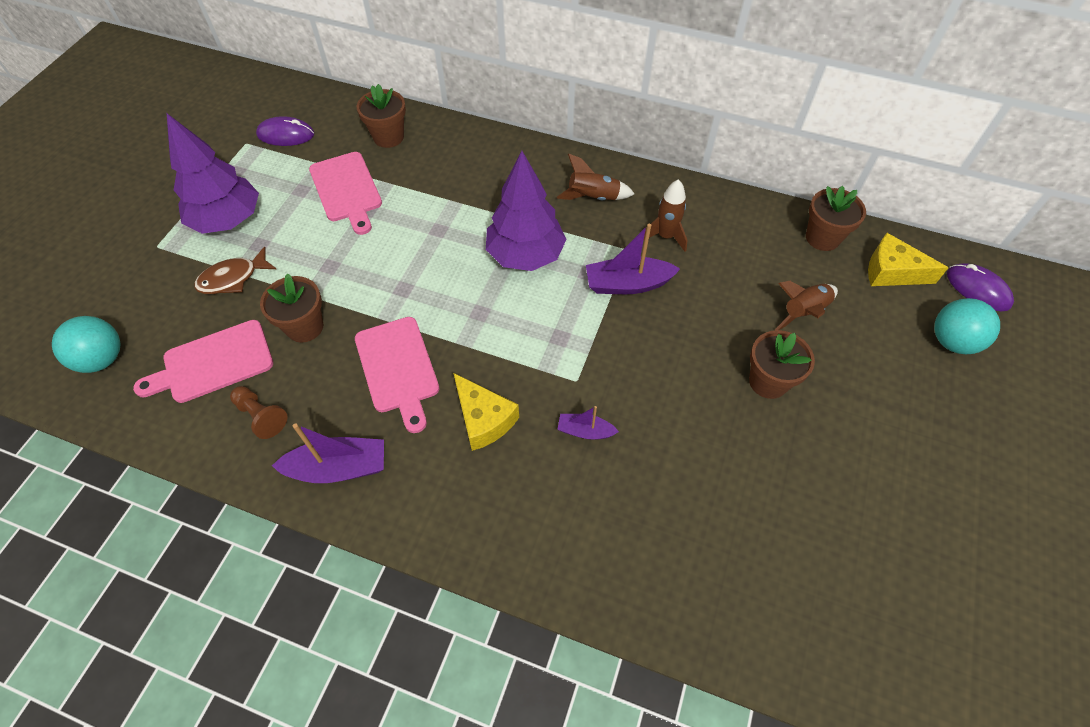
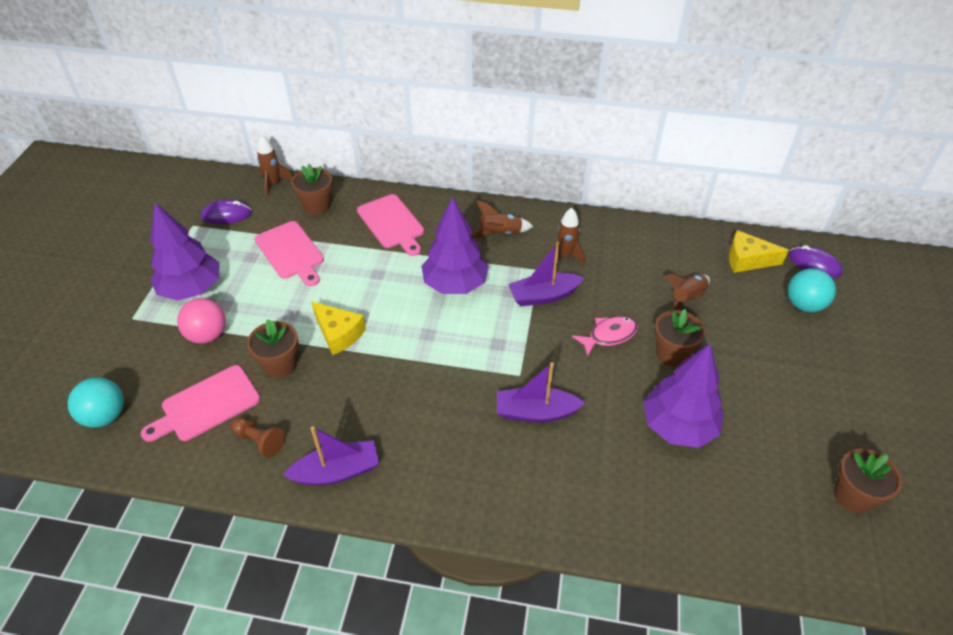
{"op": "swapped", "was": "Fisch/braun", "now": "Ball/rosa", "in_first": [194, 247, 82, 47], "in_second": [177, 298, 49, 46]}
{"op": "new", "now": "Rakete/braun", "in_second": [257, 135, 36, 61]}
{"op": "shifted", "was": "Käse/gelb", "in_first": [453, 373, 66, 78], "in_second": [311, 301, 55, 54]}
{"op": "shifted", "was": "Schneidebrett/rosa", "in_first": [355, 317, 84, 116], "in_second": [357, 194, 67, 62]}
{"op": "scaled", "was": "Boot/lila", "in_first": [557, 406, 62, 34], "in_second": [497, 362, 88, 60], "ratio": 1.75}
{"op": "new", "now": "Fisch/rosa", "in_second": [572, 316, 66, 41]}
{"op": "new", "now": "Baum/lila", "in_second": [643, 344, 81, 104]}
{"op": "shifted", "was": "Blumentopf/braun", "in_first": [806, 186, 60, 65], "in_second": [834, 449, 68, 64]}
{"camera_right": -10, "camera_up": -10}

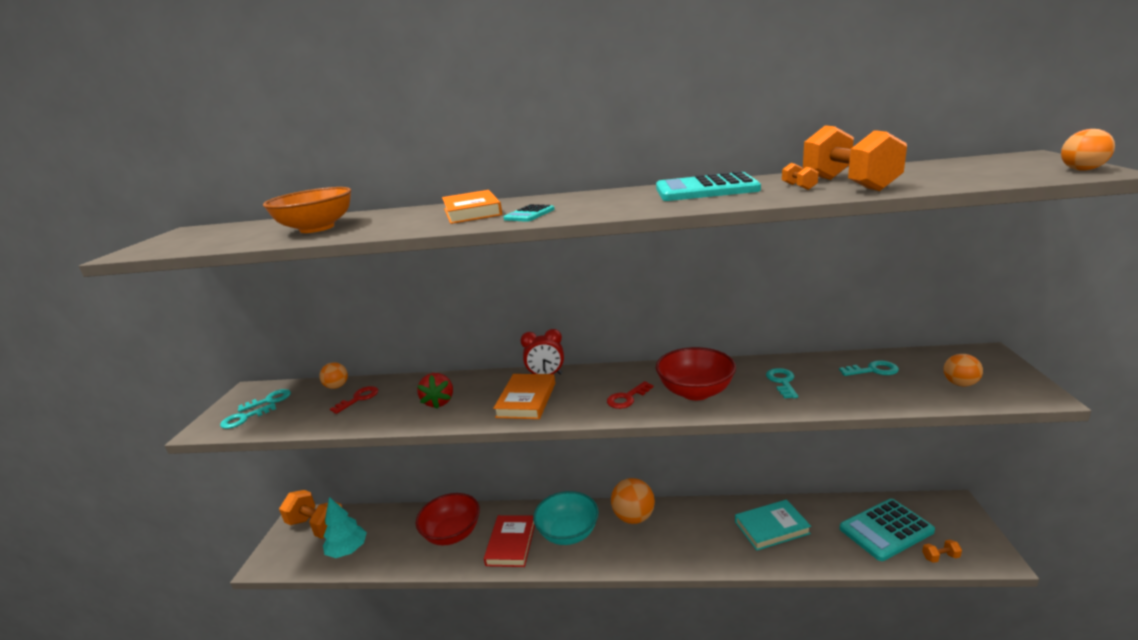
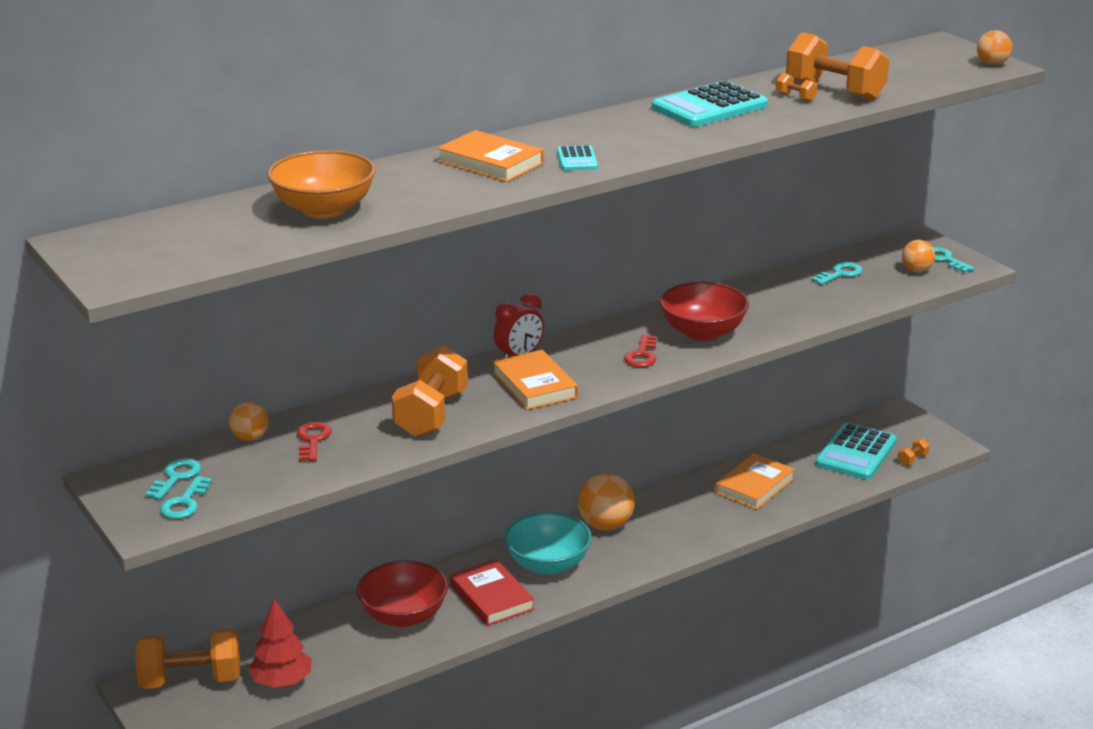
{"op": "repainted", "was": "Baum/türkis", "now": "Baum/rot", "in_first": [323, 497, 44, 61], "in_second": [248, 598, 63, 90]}
{"op": "swapped", "was": "Erdbeere/rot", "now": "Hantel/orange", "in_first": [417, 373, 36, 36], "in_second": [392, 345, 76, 92]}
{"op": "repainted", "was": "Buch/türkis", "now": "Buch/orange", "in_first": [735, 499, 76, 52], "in_second": [715, 453, 80, 57]}
{"op": "shifted", "was": "Schlüssel/türkis", "in_first": [766, 368, 32, 30], "in_second": [933, 247, 41, 26]}
{"camera_right": -40, "camera_up": 5}

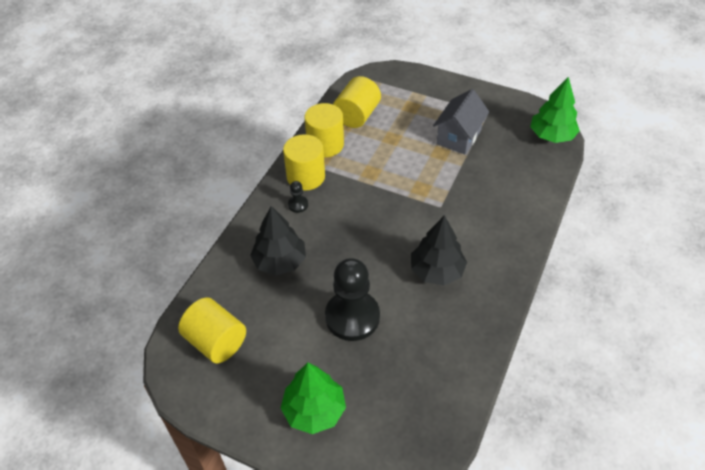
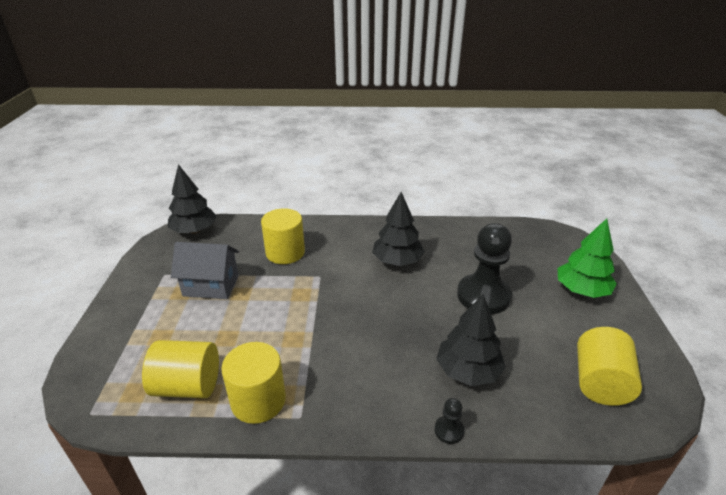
{"op": "repainted", "was": "Baum/grün", "now": "Baum/schwarz", "in_first": [530, 76, 50, 67], "in_second": [168, 164, 49, 70]}
{"op": "shifted", "was": "Vollzylinder/gelb", "in_first": [283, 134, 42, 57], "in_second": [261, 208, 44, 56]}
{"op": "shifted", "was": "Bauer/schwarz", "in_first": [288, 181, 20, 32], "in_second": [434, 398, 30, 46]}
{"camera_right": -115, "camera_up": -15}

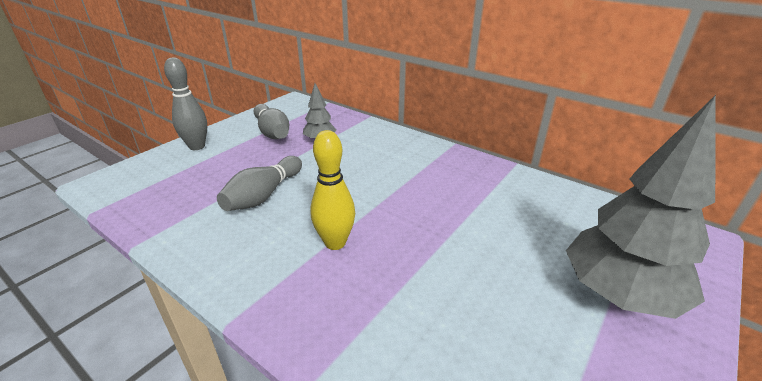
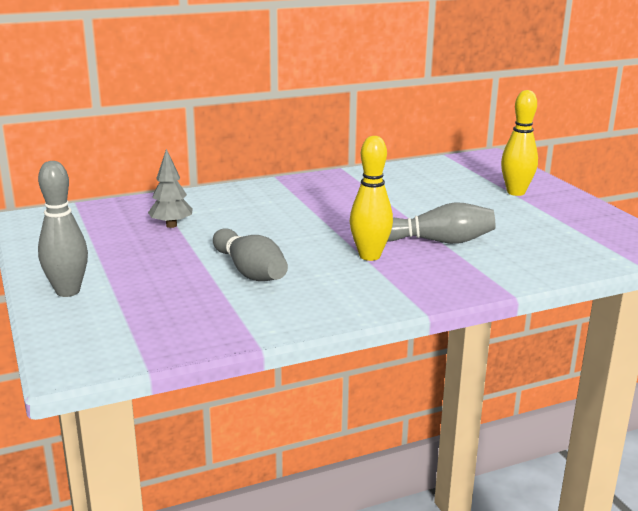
{"op": "shifted", "was": "Bowlingkegel/grau", "in_first": [254, 104, 35, 35], "in_second": [387, 202, 108, 42]}
{"op": "swapped", "was": "Baum/grau", "now": "Bowlingkegel/gelb", "in_first": [566, 95, 150, 224], "in_second": [501, 90, 37, 106]}
{"camera_right": -60, "camera_up": -10}

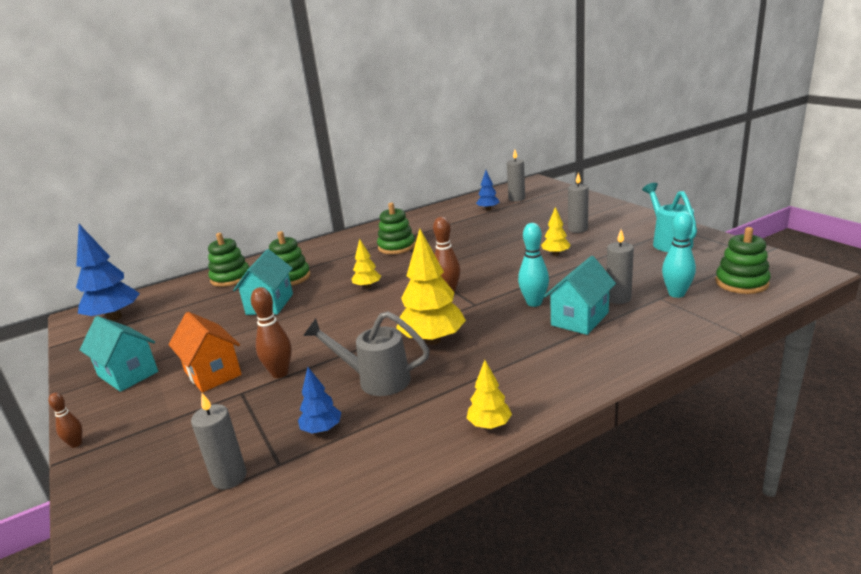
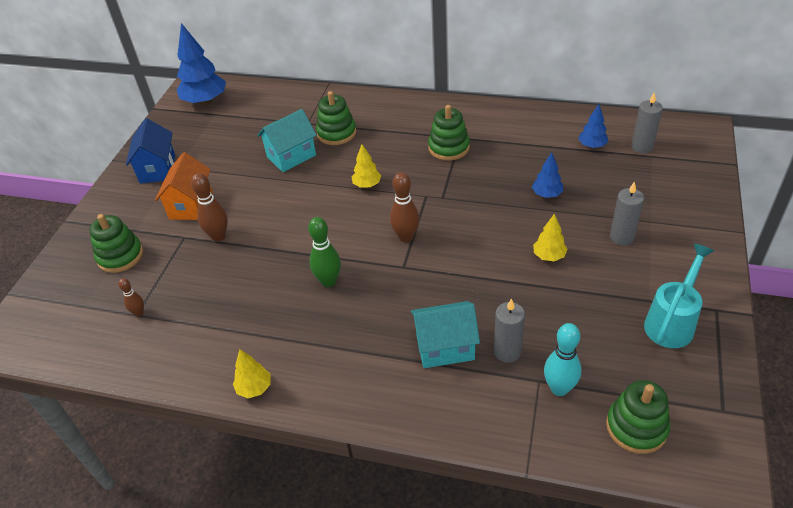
{"op": "shifted", "was": "Stapelspielzeug/grün", "in_first": [208, 233, 41, 54], "in_second": [89, 214, 54, 59]}
{"op": "shifted", "was": "Bowlingkegel/braun", "in_first": [48, 393, 34, 55], "in_second": [119, 278, 25, 39]}
{"op": "repainted", "was": "Haus/türkis", "now": "Haus/blau", "in_first": [80, 316, 78, 76], "in_second": [126, 118, 49, 66]}
{"op": "swapped", "was": "Baum/gelb", "now": "Bowlingkegel/grün", "in_first": [396, 229, 70, 116], "in_second": [308, 217, 33, 70]}
{"op": "shifted", "was": "Baum/blau", "in_first": [298, 367, 43, 66], "in_second": [532, 152, 32, 46]}
{"op": "gone", "was": "Kerze/grau", "in_first": [191, 393, 56, 96]}
{"op": "gone", "was": "Gießkanne/grau", "in_first": [303, 311, 127, 85]}
{"op": "gone", "was": "Bowlingkegel/türkis", "in_first": [518, 223, 31, 84]}
{"camera_right": 45, "camera_up": 20}

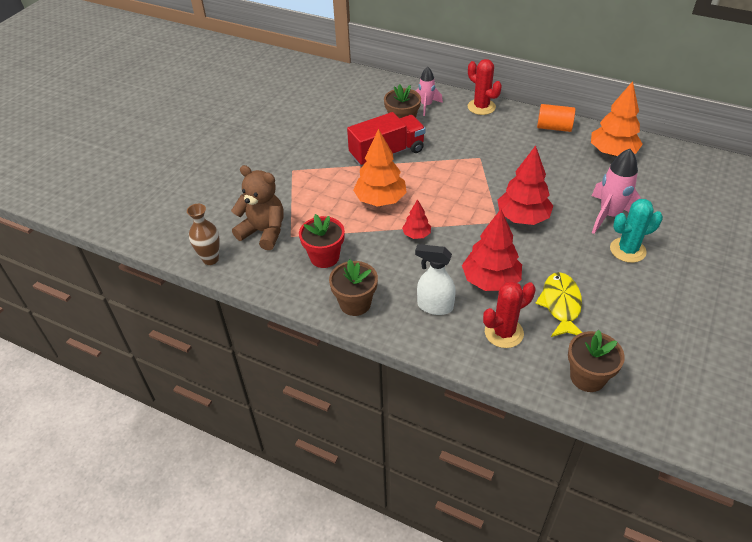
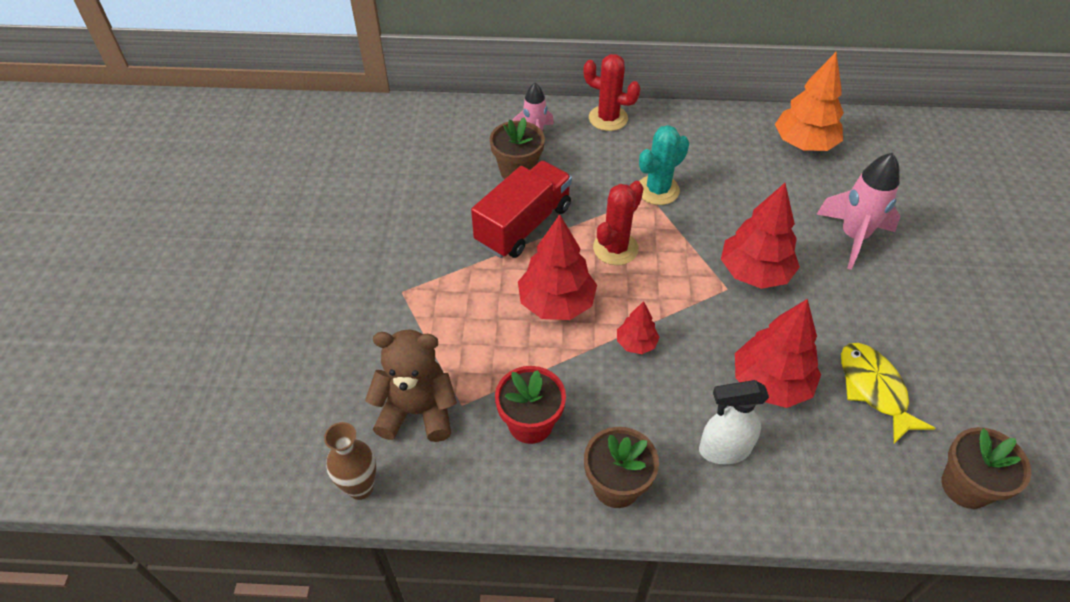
{"op": "repainted", "was": "Baum/orange", "now": "Baum/rot", "in_first": [353, 129, 54, 78], "in_second": [518, 214, 79, 106]}
{"op": "shifted", "was": "Kaktus/rot", "in_first": [483, 281, 53, 67], "in_second": [593, 181, 50, 84]}
{"op": "shifted", "was": "Kaktus/türkis", "in_first": [610, 199, 53, 64], "in_second": [639, 125, 50, 80]}
{"op": "gone", "was": "Vollzylinder/orange", "in_first": [537, 104, 39, 28]}
{"camera_right": -25, "camera_up": 5}

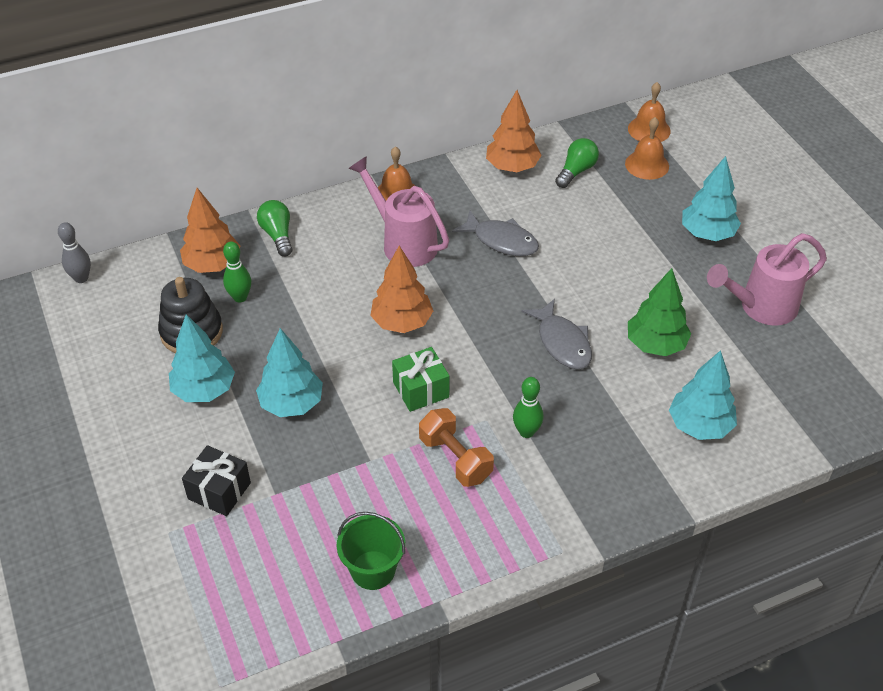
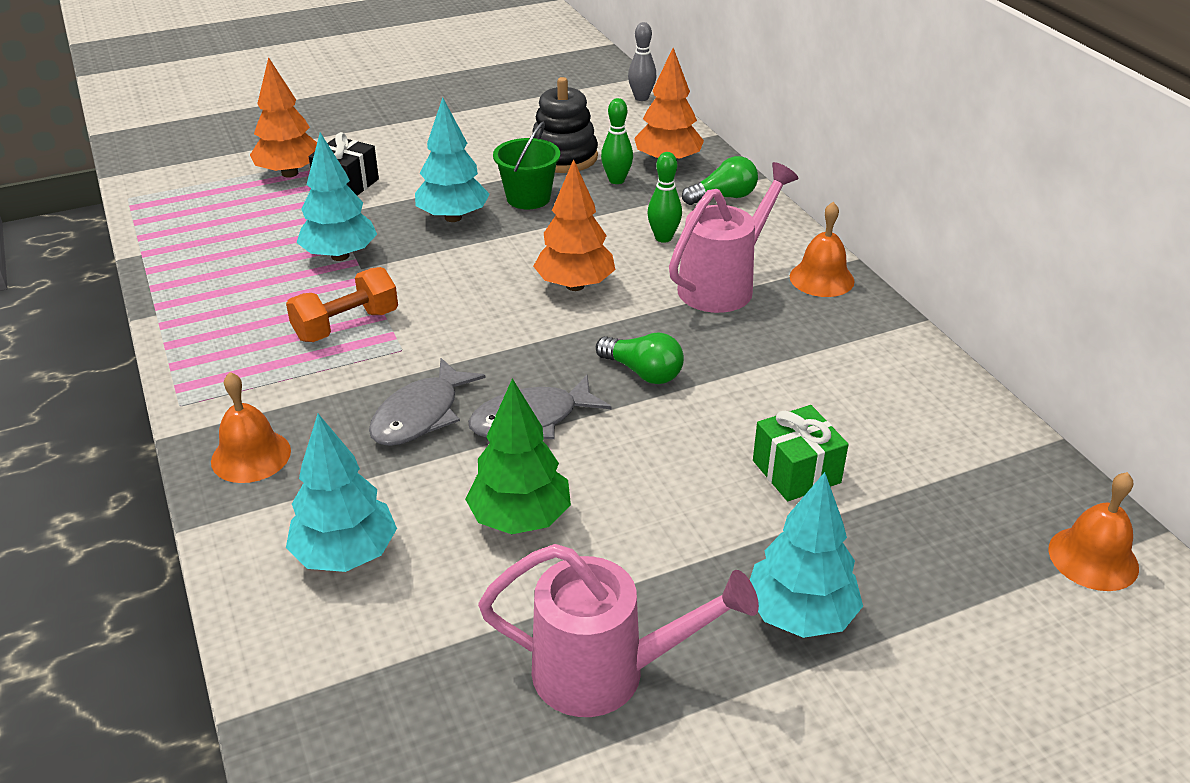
{"op": "shifted", "was": "Glocke/orange", "in_first": [625, 117, 44, 63], "in_second": [211, 372, 80, 111]}
{"op": "shifted", "was": "Baum/orange", "in_first": [486, 90, 56, 82], "in_second": [250, 57, 67, 121]}
{"op": "shifted", "was": "Baum/türkis", "in_first": [169, 314, 66, 88], "in_second": [296, 132, 81, 129]}
{"op": "shifted", "was": "Fisch/grau", "in_first": [452, 210, 87, 46], "in_second": [369, 358, 117, 88]}
{"op": "rotated", "was": "Gießkanne/rosa", "in_first": [707, 233, 120, 93], "in_second": [478, 544, 281, 173], "clockwise": 120}
{"op": "shifted", "was": "Eimer/grün", "in_first": [337, 512, 68, 78], "in_second": [493, 122, 67, 87]}
{"op": "shifted", "was": "Glühbirne/grün", "in_first": [555, 138, 44, 50], "in_second": [596, 332, 88, 52]}
{"op": "shifted", "was": "Bowlingkegel/grün", "in_first": [513, 377, 31, 61], "in_second": [647, 152, 35, 91]}
{"op": "shifted", "was": "Geschenk/grün", "in_first": [392, 347, 58, 65], "in_second": [753, 405, 96, 96]}
{"camera_right": 90, "camera_up": -10}

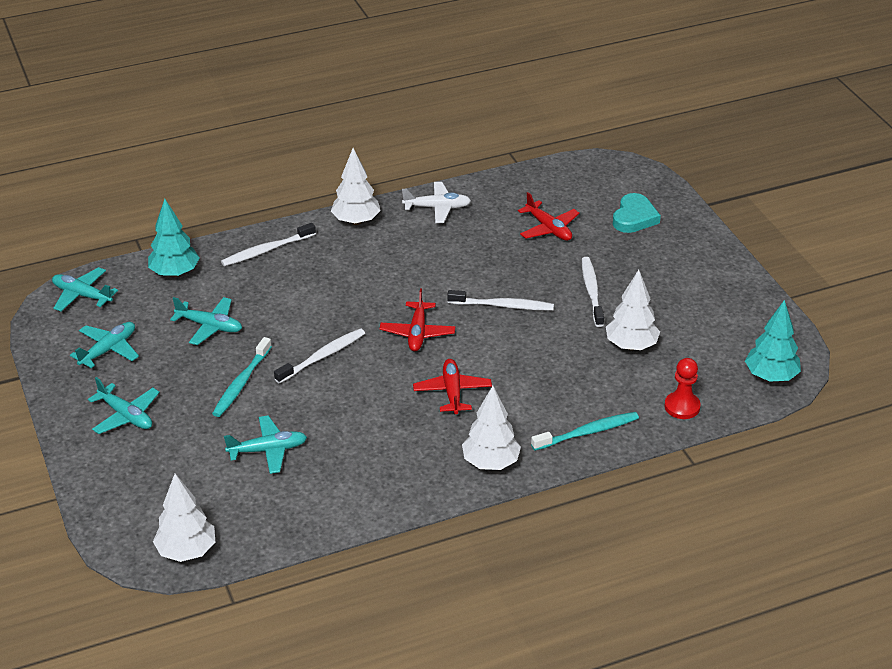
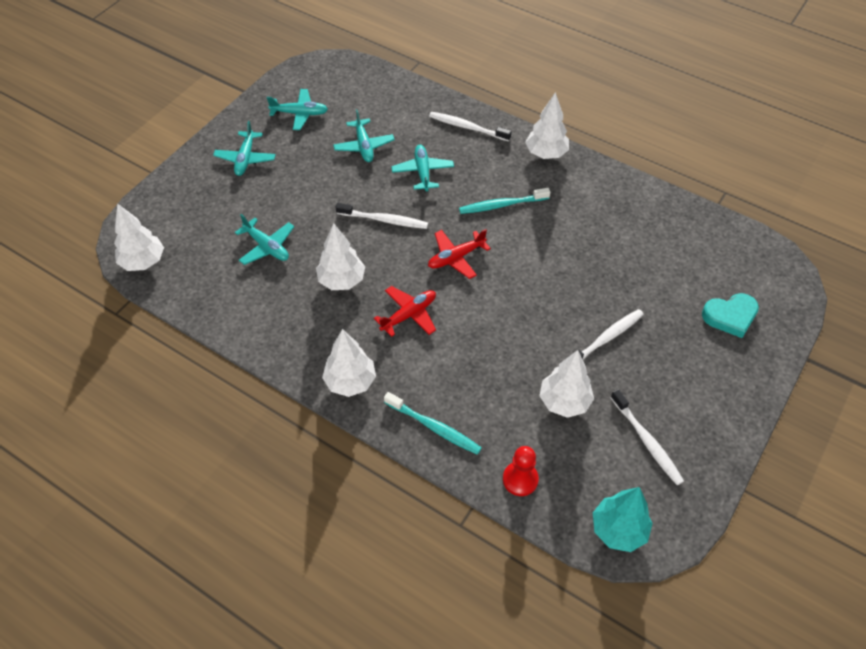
{"op": "new", "now": "Baum/weiß", "in_second": [316, 223, 49, 67]}
{"op": "shifted", "was": "Flugzeug/türkis", "in_first": [52, 267, 66, 45], "in_second": [391, 145, 63, 46]}
{"op": "shifted", "was": "Zahnbürste/türkis", "in_first": [212, 337, 60, 80], "in_second": [459, 188, 91, 26]}
{"op": "shifted", "was": "Zahnbürste/weiß", "in_first": [447, 290, 107, 20], "in_second": [610, 389, 74, 96]}
{"op": "gone", "was": "Baum/türkis", "in_first": [148, 199, 52, 78]}
{"op": "gone", "was": "Flugzeug/weiß", "in_first": [402, 182, 69, 41]}
{"op": "gone", "was": "Flugzeug/rot", "in_first": [518, 192, 62, 49]}
{"camera_right": 55, "camera_up": 15}

